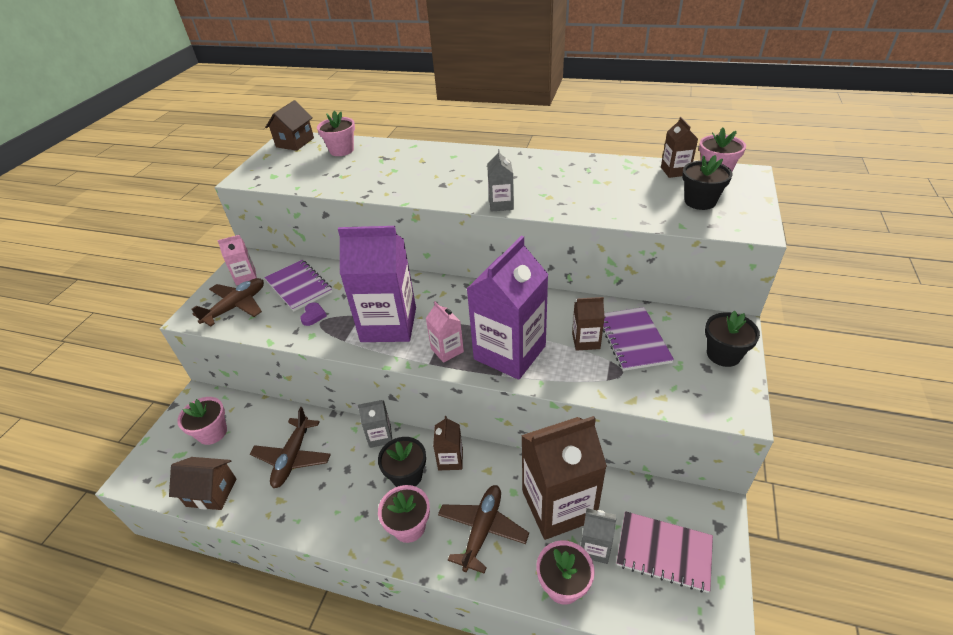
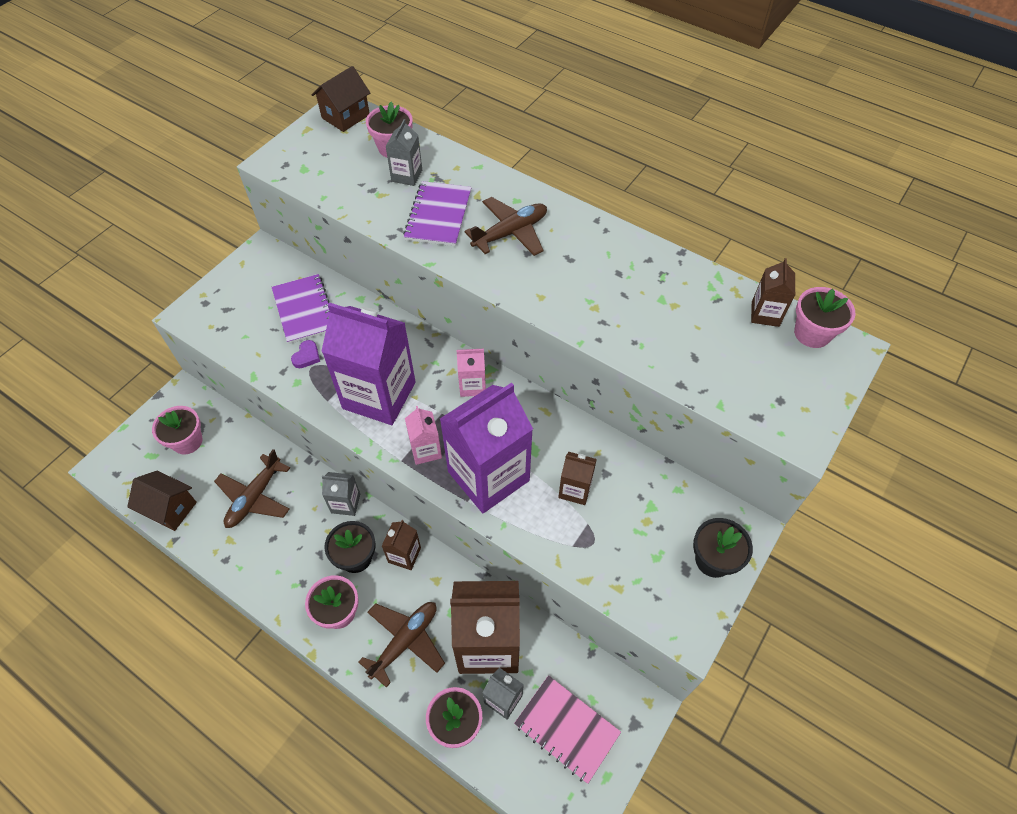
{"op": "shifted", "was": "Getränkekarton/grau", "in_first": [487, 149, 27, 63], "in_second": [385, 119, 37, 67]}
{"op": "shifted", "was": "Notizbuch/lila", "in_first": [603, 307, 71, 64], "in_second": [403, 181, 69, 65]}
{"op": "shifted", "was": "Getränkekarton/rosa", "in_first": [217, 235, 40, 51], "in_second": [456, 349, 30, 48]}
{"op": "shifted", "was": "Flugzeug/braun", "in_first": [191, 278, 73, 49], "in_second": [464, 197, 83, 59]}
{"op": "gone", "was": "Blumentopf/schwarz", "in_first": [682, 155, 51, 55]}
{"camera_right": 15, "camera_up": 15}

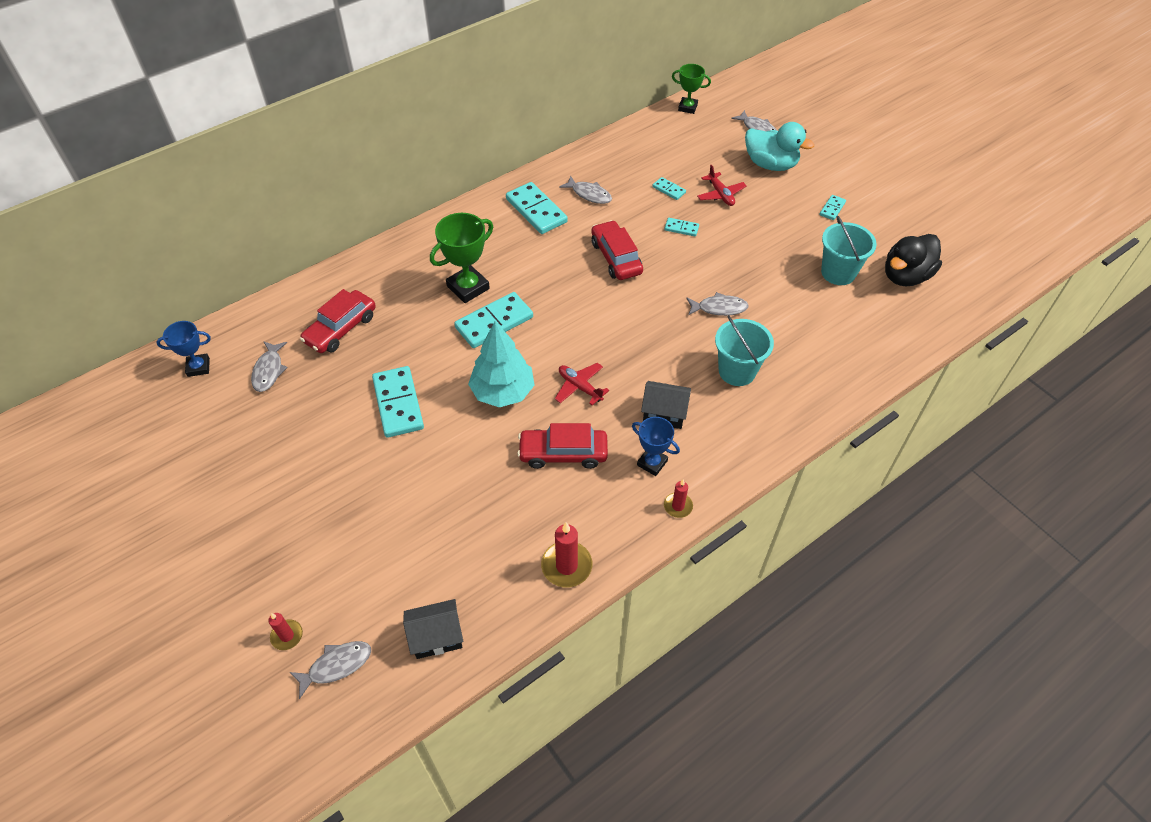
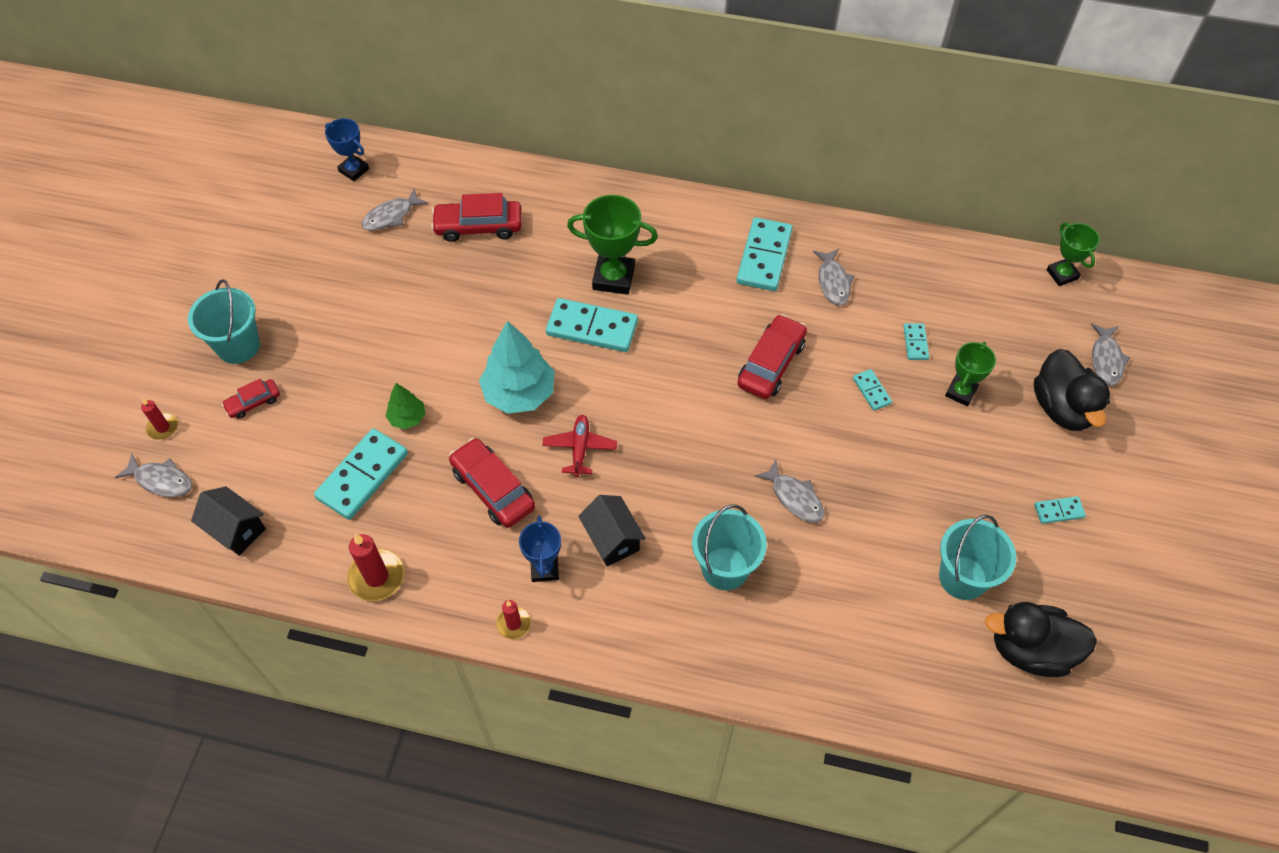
{"op": "new", "now": "Eimer/türkis", "in_second": [188, 279, 72, 85]}
{"op": "new", "now": "Auto/rot", "in_second": [222, 379, 58, 40]}
{"op": "shifted", "was": "Dominostein/türkis", "in_first": [372, 366, 52, 72], "in_second": [314, 428, 94, 92]}
{"op": "new", "now": "Baum/grün", "in_second": [386, 383, 40, 46]}
{"op": "swapped", "was": "Flugzeug/rot", "now": "Pokal/grün", "in_first": [697, 165, 50, 41], "in_second": [945, 342, 51, 64]}
{"op": "repainted", "was": "Ente/türkis", "now": "Ente/schwarz", "in_first": [745, 122, 69, 49], "in_second": [1034, 349, 76, 82]}
{"camera_right": 50, "camera_up": 5}

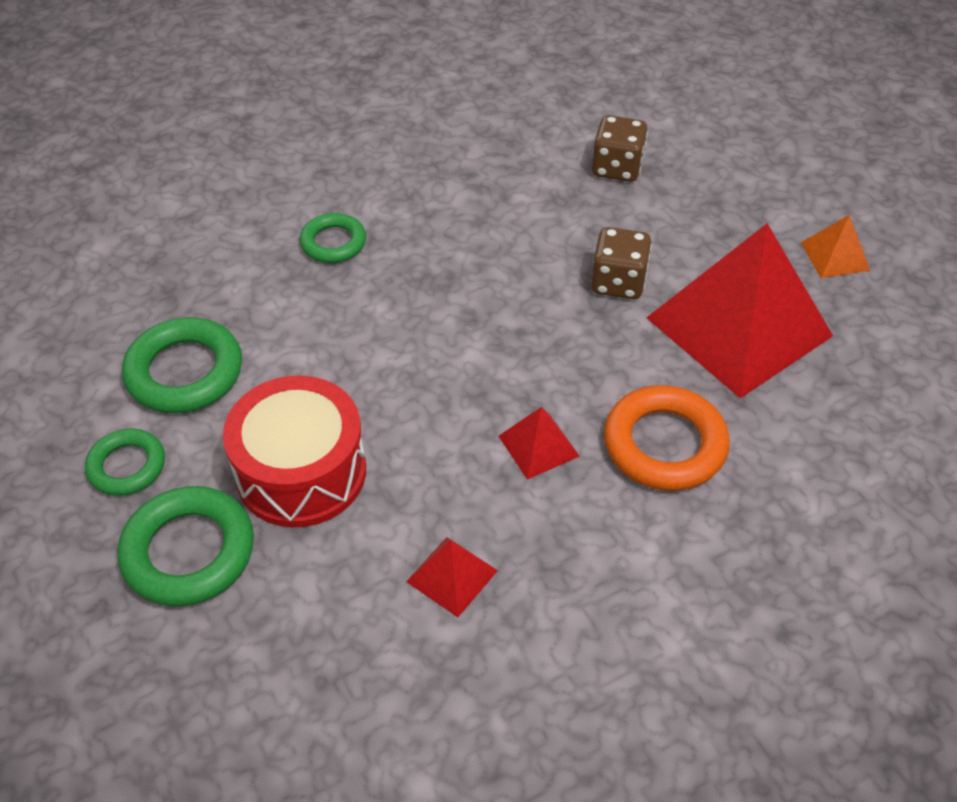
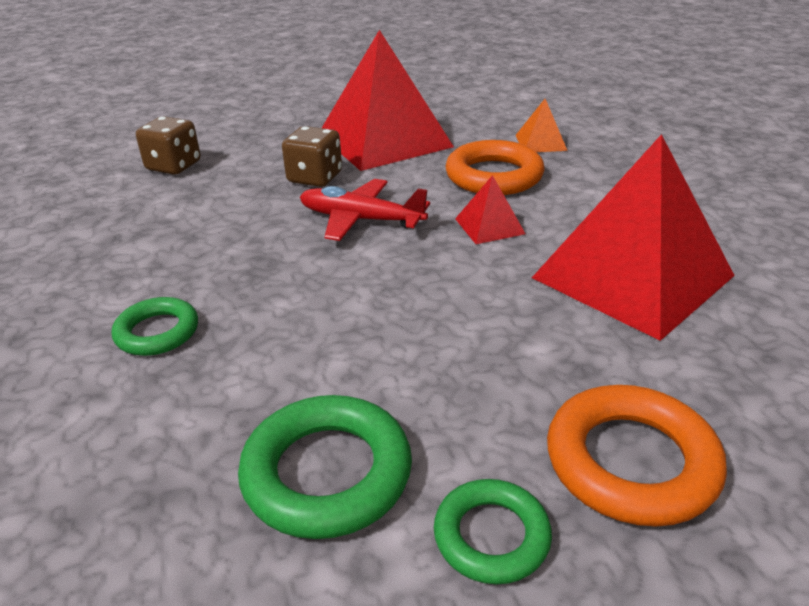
{"op": "new", "now": "Flugzeug/rot", "in_second": [300, 179, 130, 62]}
{"op": "shifted", "was": "Pyramide/orange", "in_first": [800, 215, 70, 63], "in_second": [516, 99, 52, 53]}
{"op": "scaled", "was": "Pyramide/rot", "in_first": [406, 537, 92, 80], "in_second": [532, 134, 203, 207], "ratio": 2.38}
{"op": "repainted", "was": "Ring/grün", "now": "Ring/orange", "in_first": [118, 486, 136, 120], "in_second": [547, 385, 180, 142]}
{"op": "gone", "was": "Trommel/rot", "in_first": [223, 375, 143, 152]}
{"camera_right": -80, "camera_up": -15}

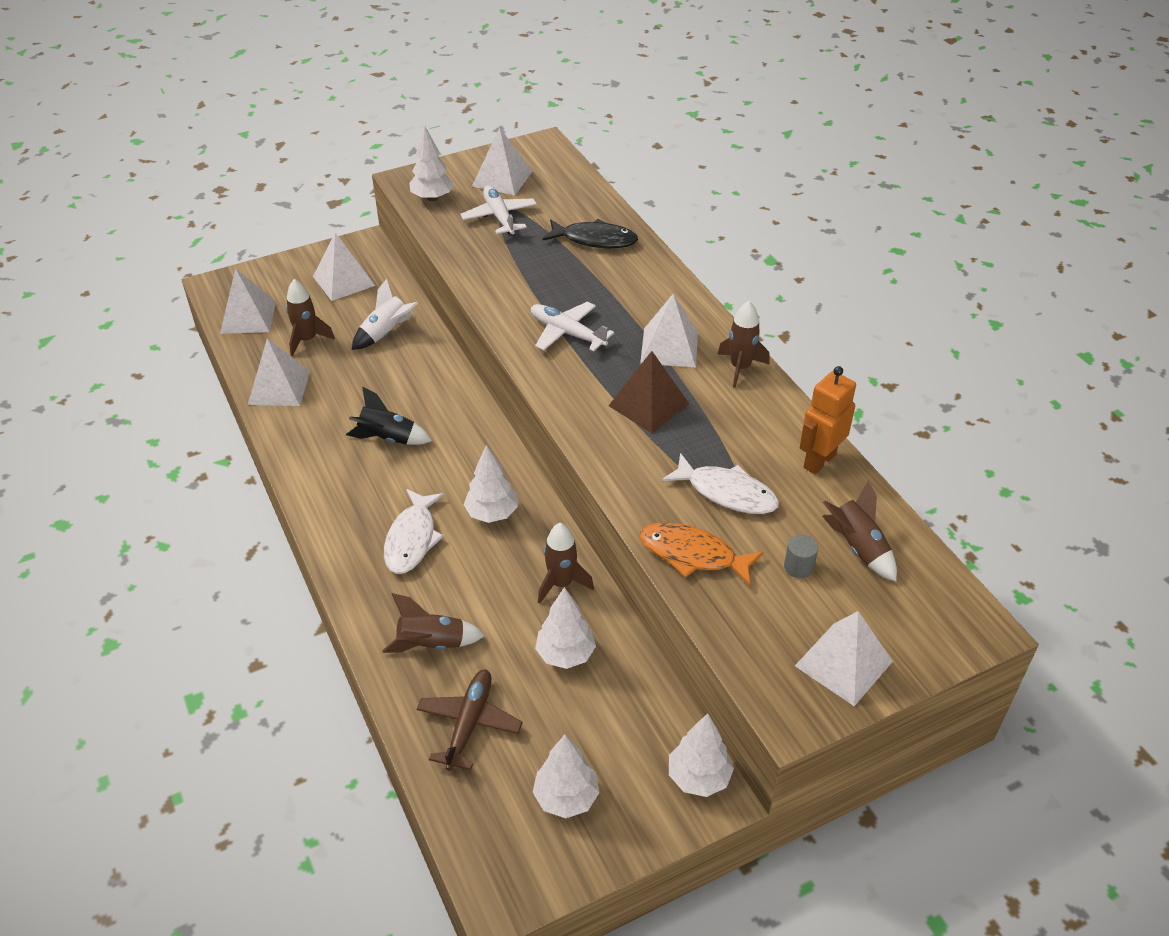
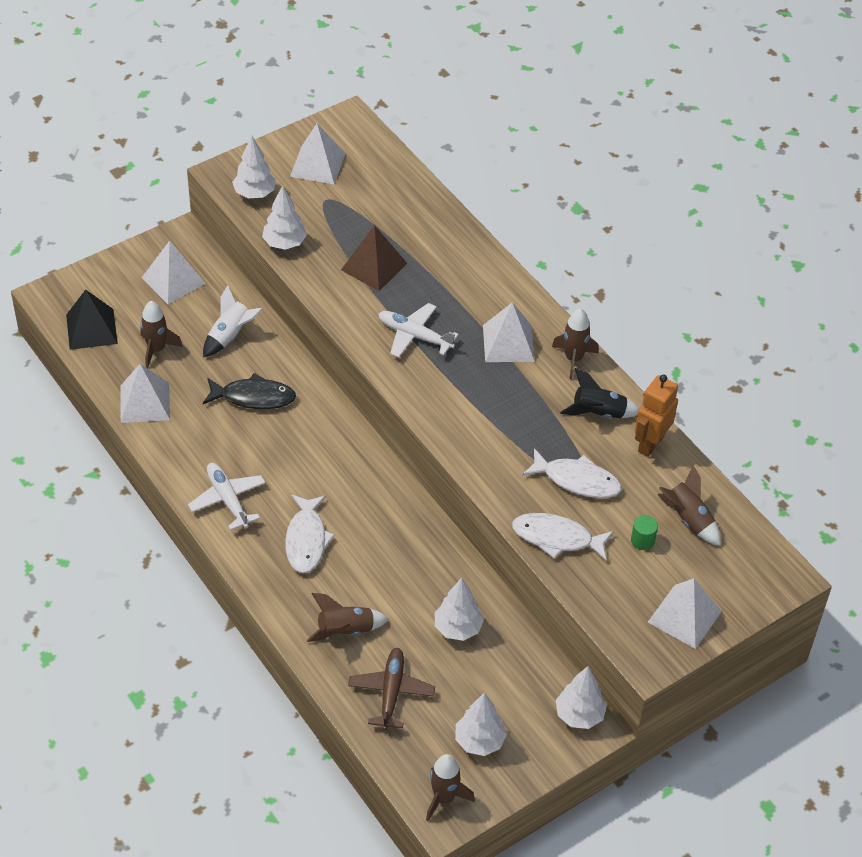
{"op": "repainted", "was": "Pyramide/weiß", "now": "Pyramide/schwarz", "in_first": [220, 268, 56, 66], "in_second": [66, 290, 52, 60]}
{"op": "shifted", "was": "Flugzeug/weiß", "in_first": [460, 185, 77, 49], "in_second": [188, 463, 77, 67]}
{"op": "shifted", "was": "Fisch/schwarz", "in_first": [543, 219, 95, 29], "in_second": [203, 373, 93, 36]}
{"op": "shifted", "was": "Baum/weiß", "in_first": [463, 445, 55, 78], "in_second": [262, 185, 45, 65]}
{"op": "shifted", "was": "Pyramide/braun", "in_first": [609, 351, 80, 82], "in_second": [341, 225, 66, 66]}
{"op": "shifted", "was": "Rakete/braun", "in_first": [538, 523, 56, 81], "in_second": [426, 754, 49, 67]}
{"op": "repainted", "was": "Fisch/orange", "now": "Fisch/weiß", "in_first": [640, 522, 124, 64], "in_second": [512, 513, 102, 48]}
{"op": "shifted", "was": "Rakete/schwarz", "in_first": [346, 387, 86, 58], "in_second": [560, 368, 79, 50]}
{"op": "repainted", "was": "Vollzylinder/grau", "now": "Vollzylinder/grün", "in_first": [784, 535, 34, 43], "in_second": [631, 515, 27, 35]}
{"camera_right": -10, "camera_up": 5}

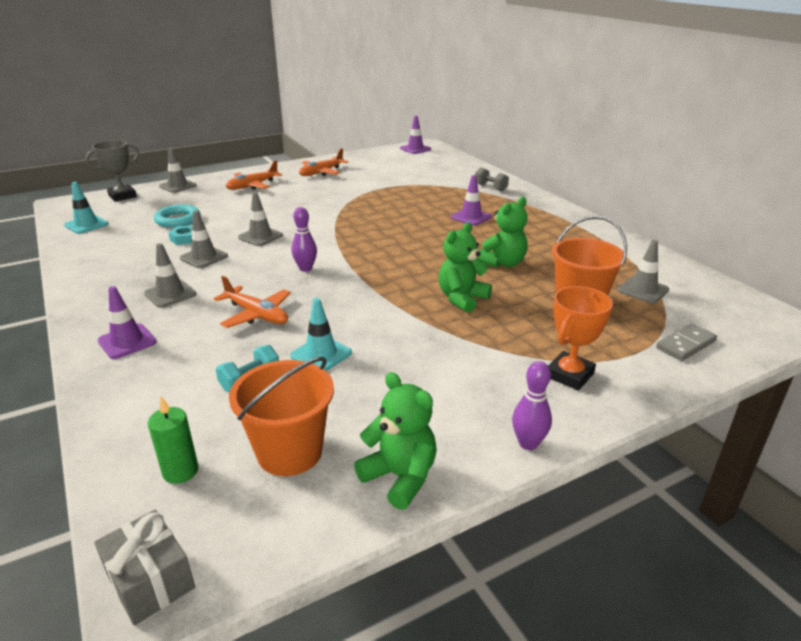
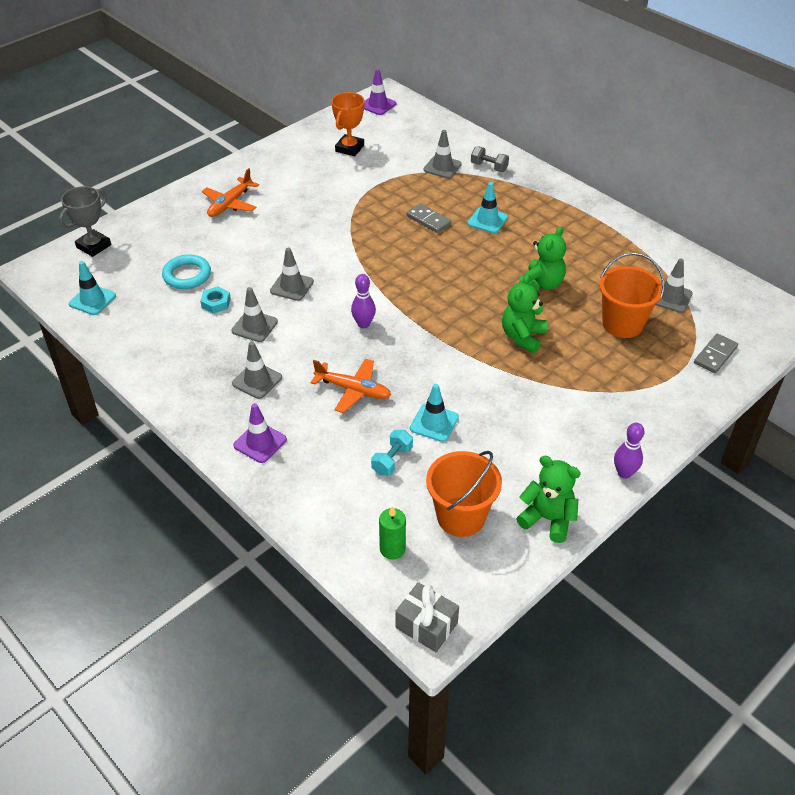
{"op": "shifted", "was": "Pokal/orange", "in_first": [548, 286, 65, 105], "in_second": [331, 92, 34, 64]}
{"op": "new", "now": "Dominostein/grau", "in_second": [406, 203, 45, 30]}
{"op": "shifted", "was": "Leitkegel/grau", "in_first": [159, 148, 38, 45], "in_second": [424, 130, 38, 48]}
{"op": "repainted", "was": "Leitkegel/lila", "now": "Leitkegel/türkis", "in_first": [451, 175, 41, 51], "in_second": [468, 182, 40, 51]}
{"op": "gone", "was": "Flugzeug/orange", "in_first": [299, 148, 49, 28]}
{"camera_right": -15, "camera_up": 15}

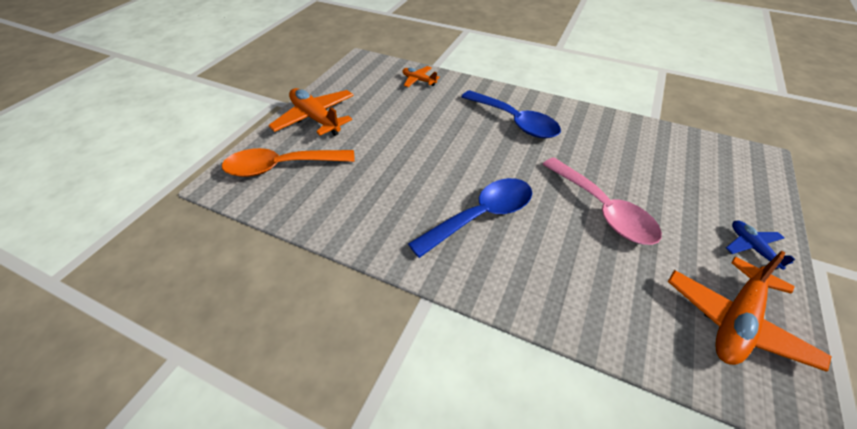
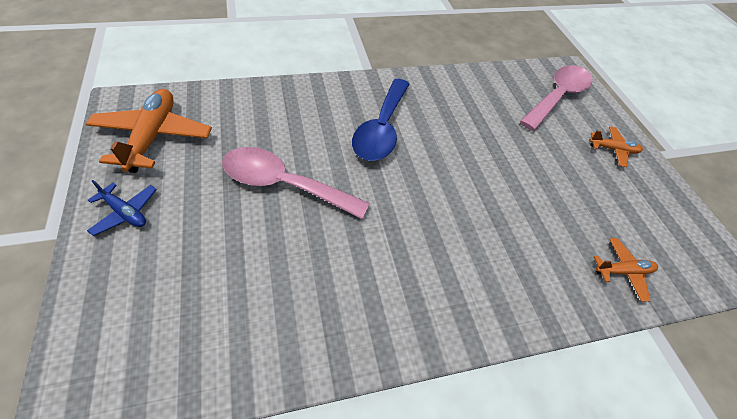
{"op": "repainted", "was": "Löffel/orange", "now": "Löffel/rosa", "in_first": [222, 148, 133, 29], "in_second": [520, 65, 73, 66]}
{"op": "scaled", "was": "Flugzeug/orange", "in_first": [268, 88, 86, 48], "in_second": [589, 126, 54, 41], "ratio": 0.53}
{"op": "gone", "was": "Löffel/blau", "in_first": [462, 90, 99, 48]}
{"camera_right": 135, "camera_up": 5}

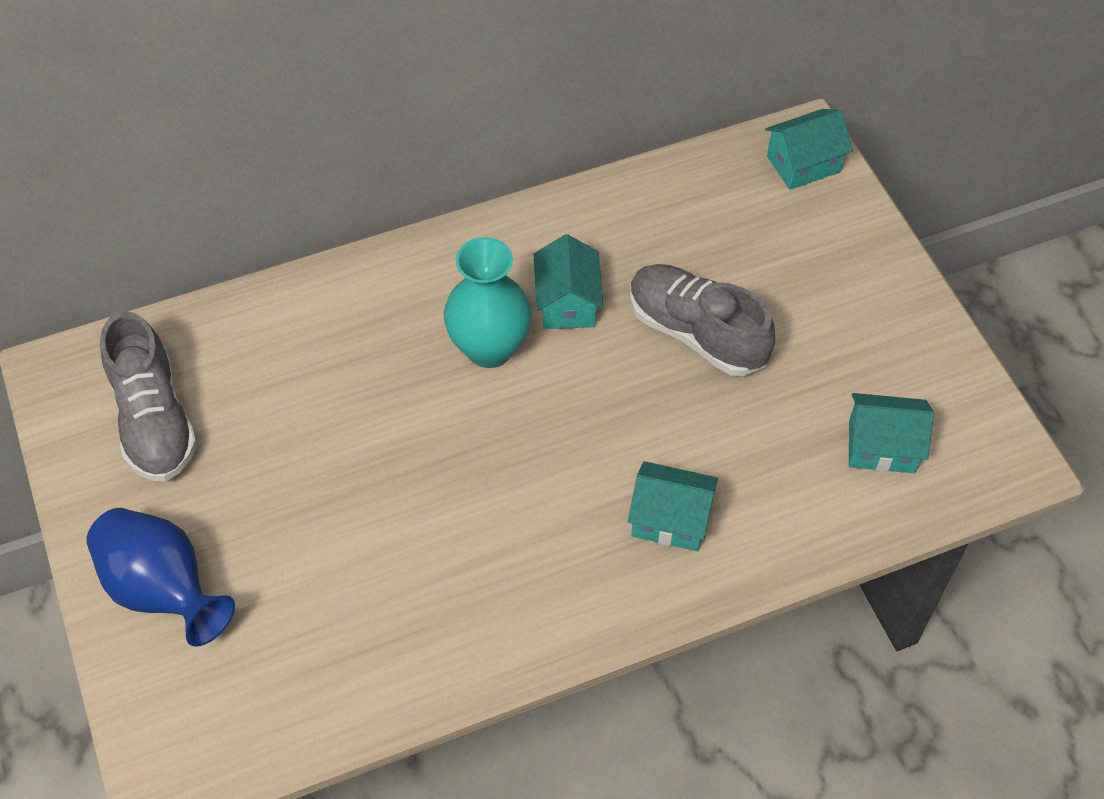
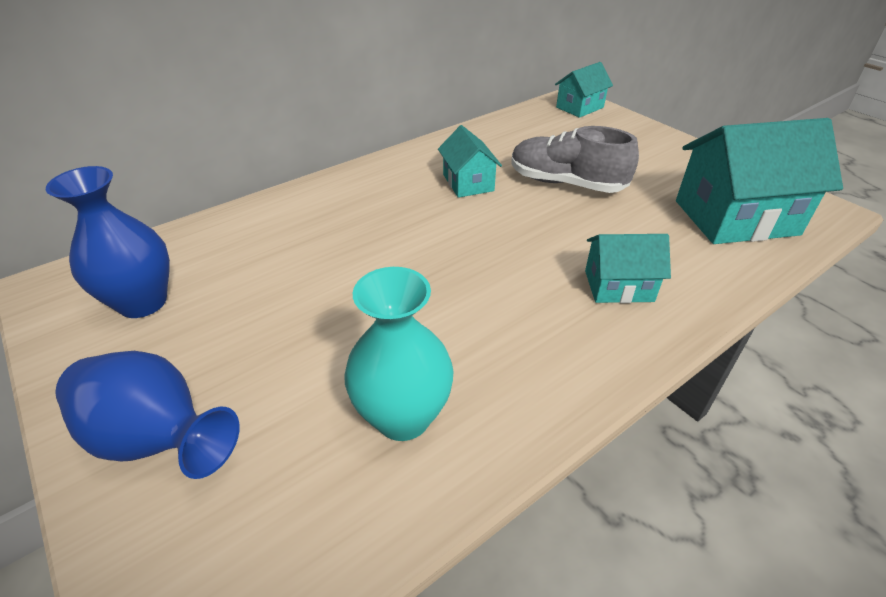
{"op": "swapped", "was": "Schuh/grau", "now": "Vase/blau", "in_first": [100, 311, 97, 171], "in_second": [46, 166, 124, 152]}
{"op": "shifted", "was": "Vase/türkis", "in_first": [444, 237, 88, 131], "in_second": [345, 267, 109, 174]}
{"op": "scaled", "was": "Haus/türkis", "in_first": [849, 393, 85, 80], "in_second": [676, 118, 167, 126], "ratio": 1.84}
{"camera_right": -15, "camera_up": -15}

